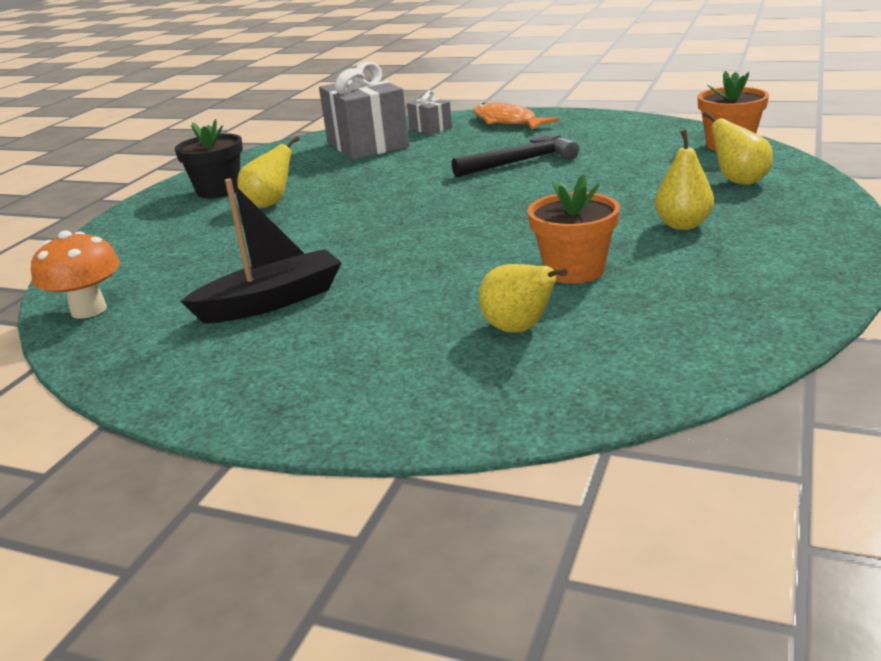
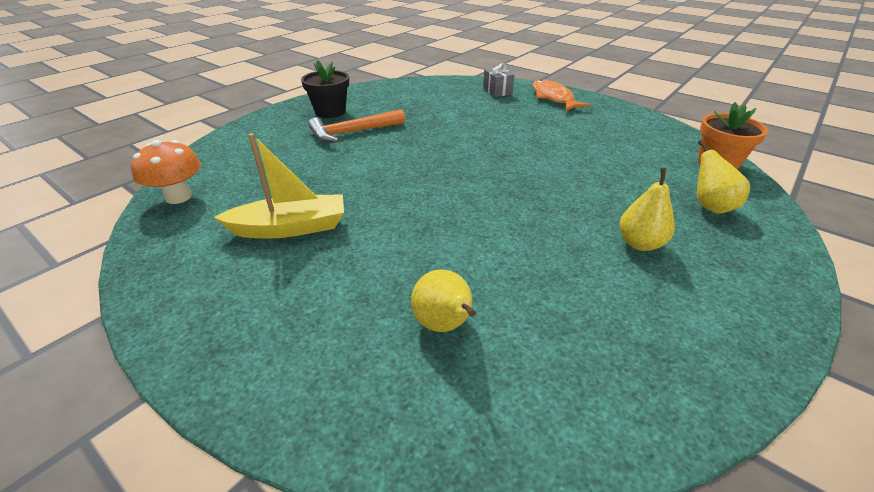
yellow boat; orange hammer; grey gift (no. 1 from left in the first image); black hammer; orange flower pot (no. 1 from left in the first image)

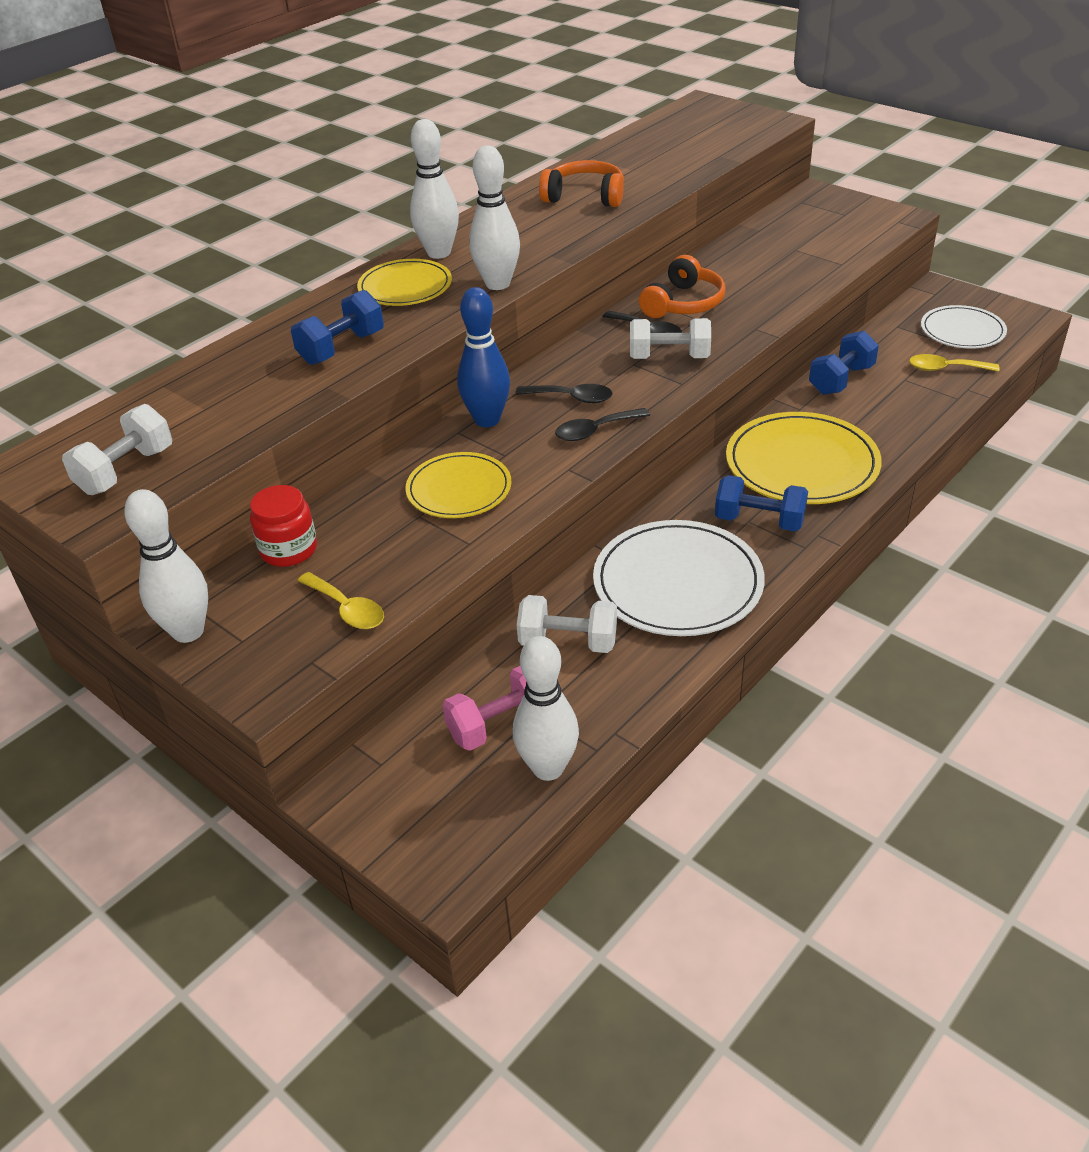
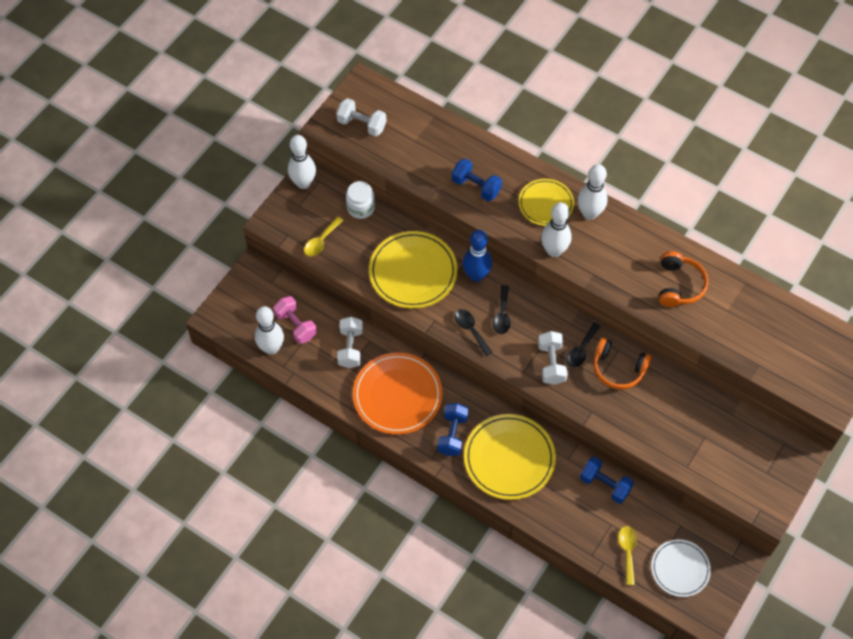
white jar; orange plate; yellow plate (no. 1 from left)

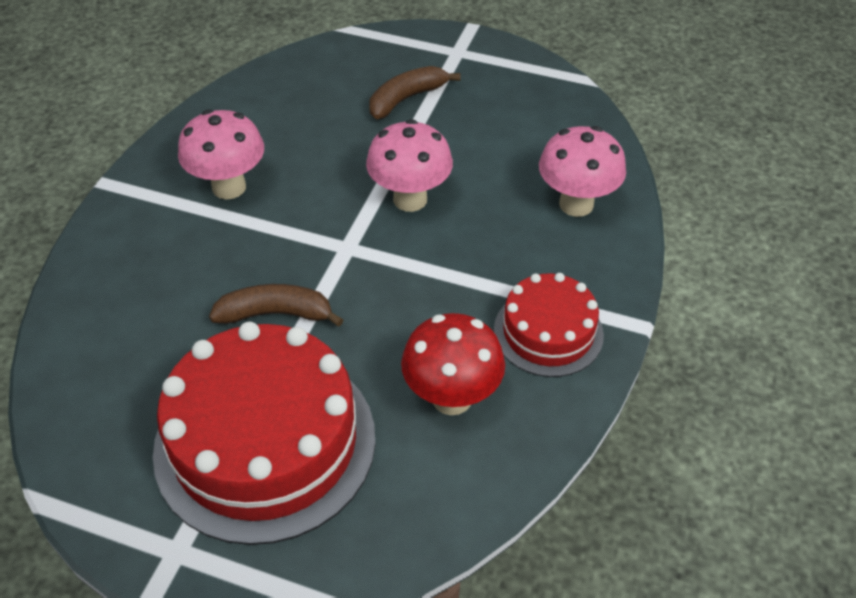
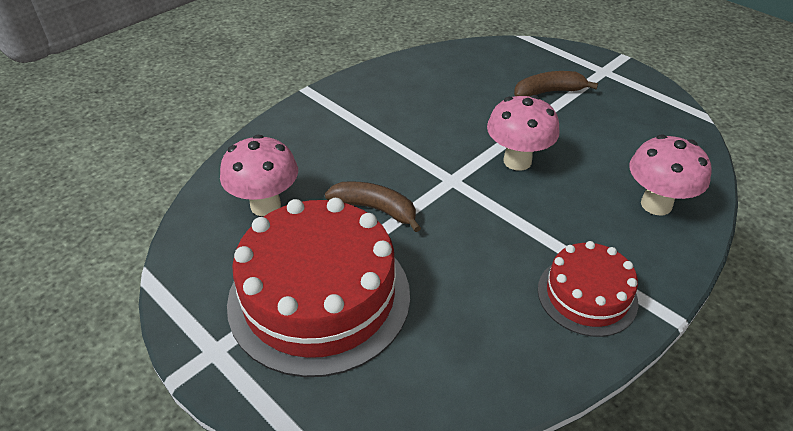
pink mushroom (no. 1 from left); red mushroom

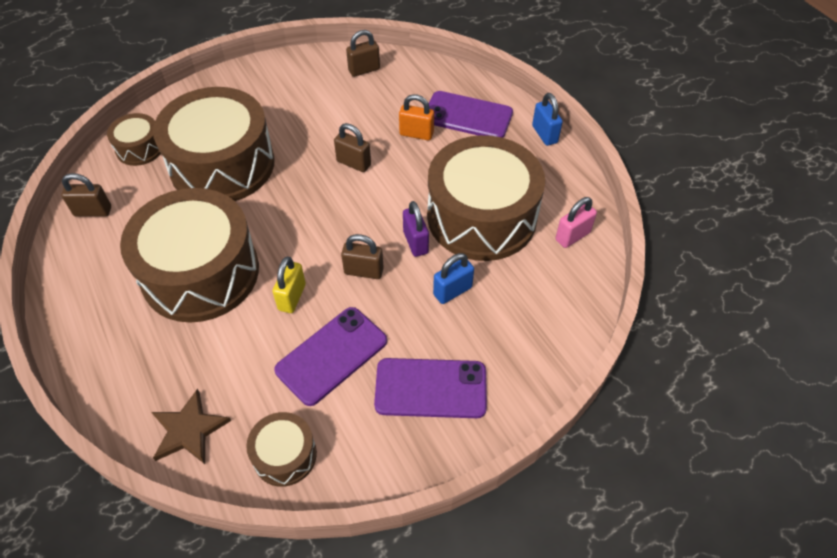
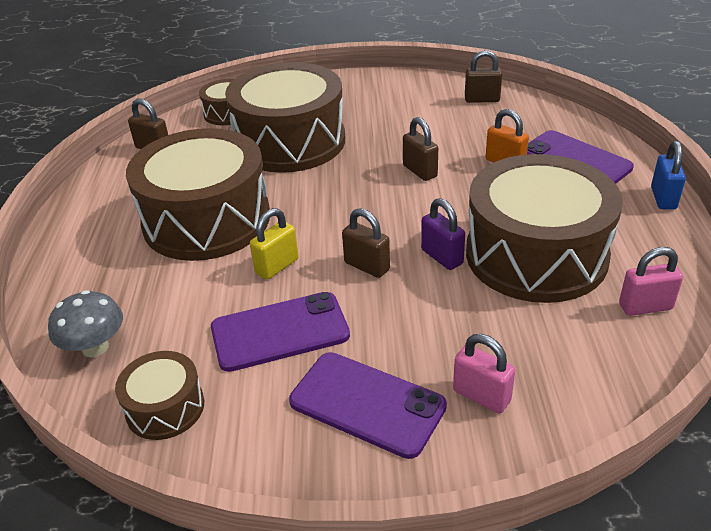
grey mushroom; purple padlock; pink padlock (no. 1 from left); blue padlock (no. 1 from left in the first image)

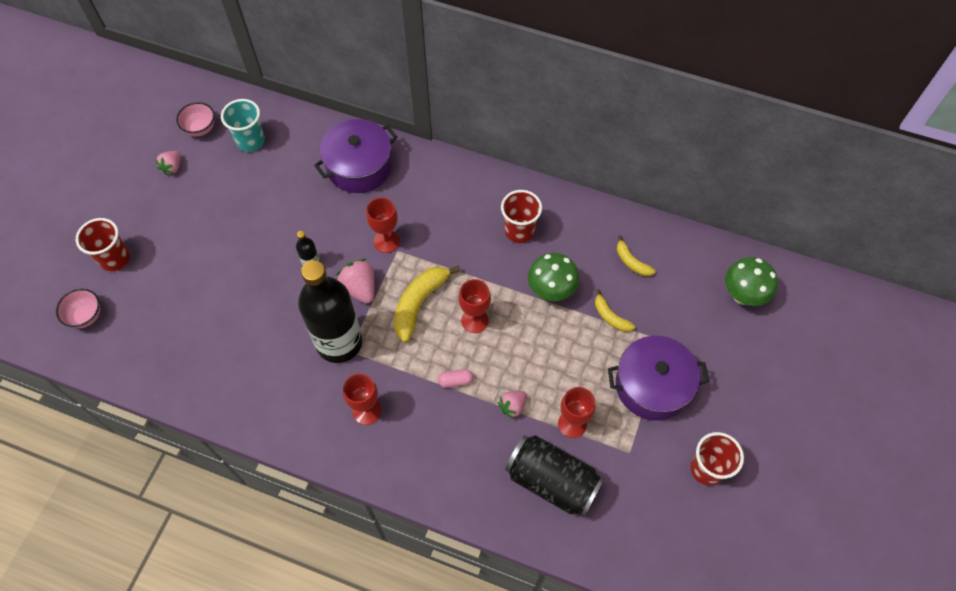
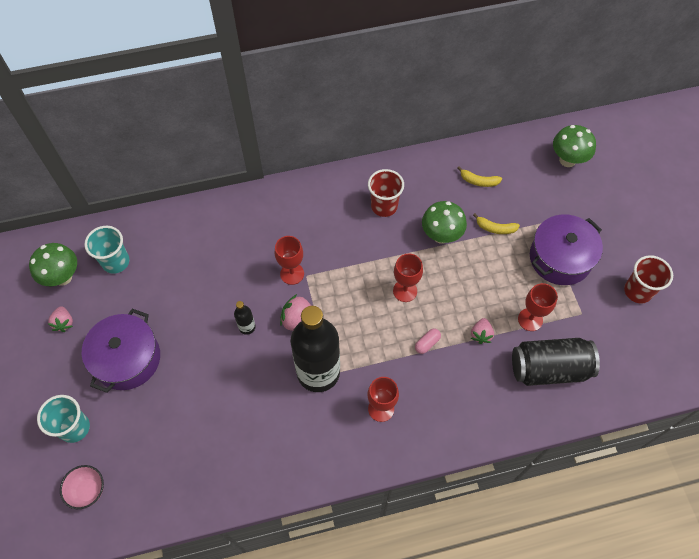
green mushroom (no. 1 from left); turquoise cup (no. 1 from left); purple pot (no. 1 from left); yellow banana (no. 1 from left in the first image)

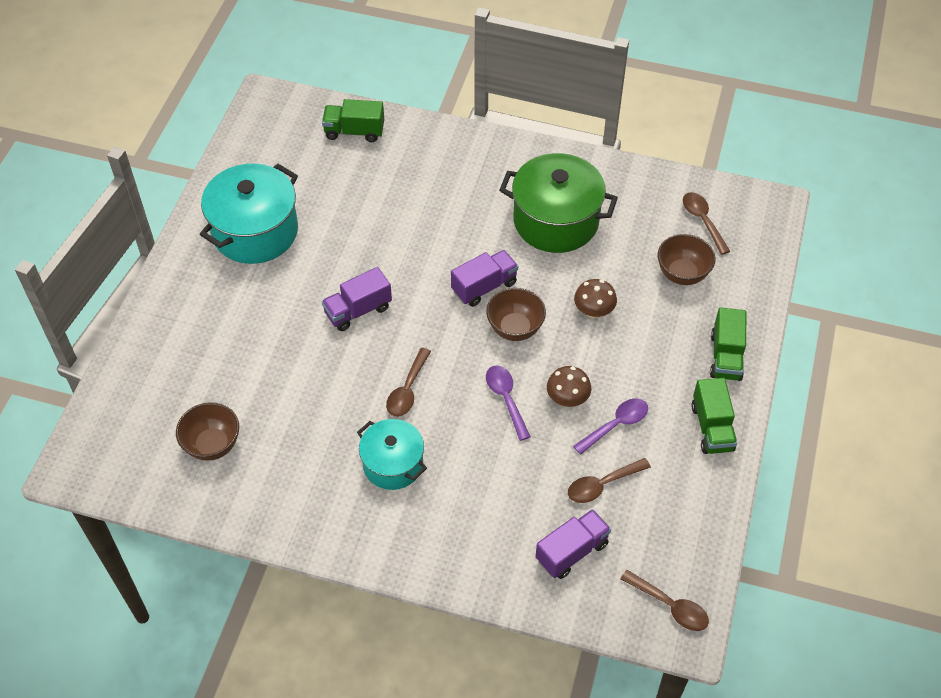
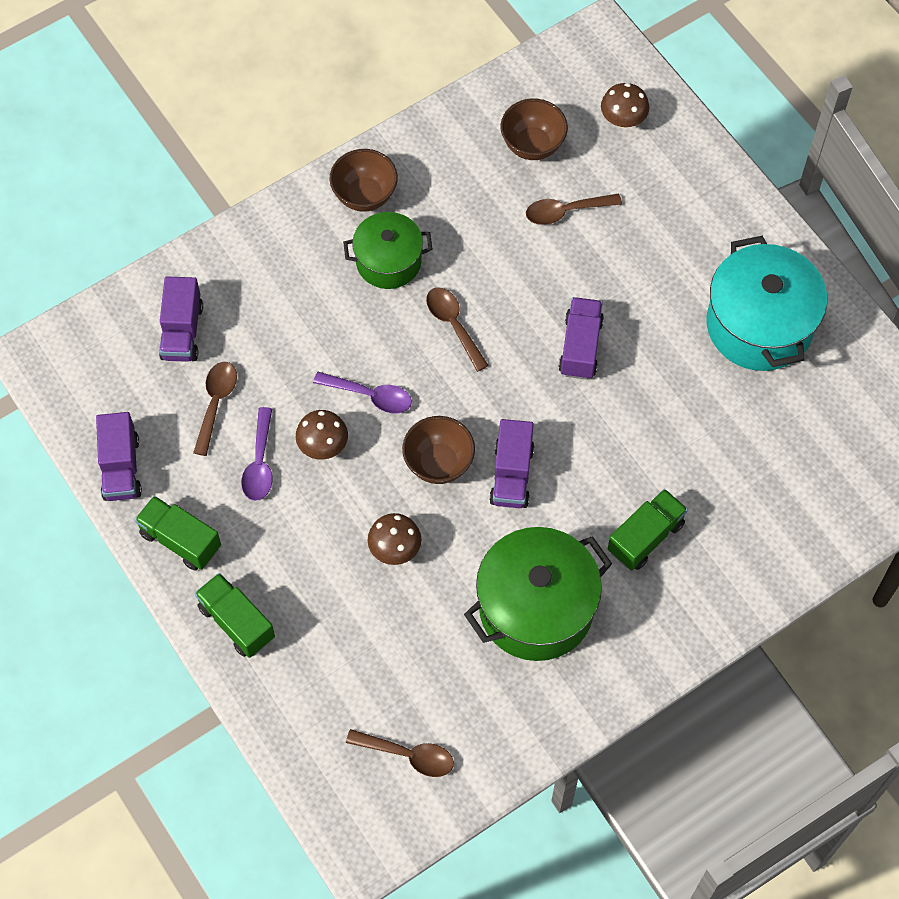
purple truck (no. 1 from left); brown bowl (no. 1 from left); green pot (no. 1 from left); brown spoon (no. 4 from left); brown mushroom (no. 3 from left); green truck (no. 3 from left)

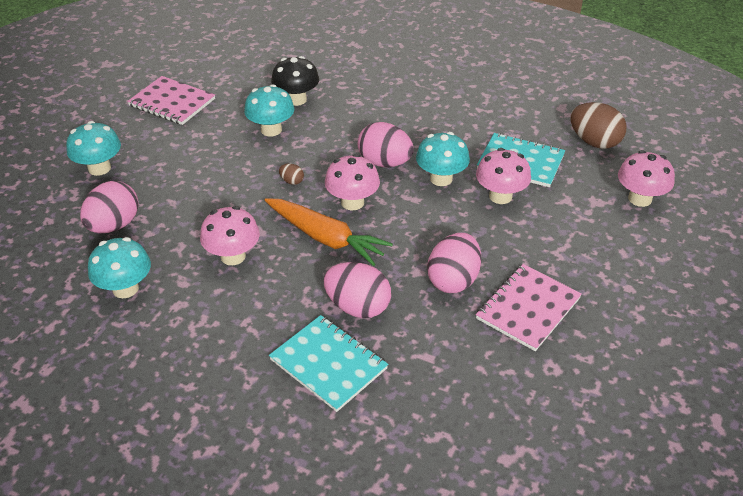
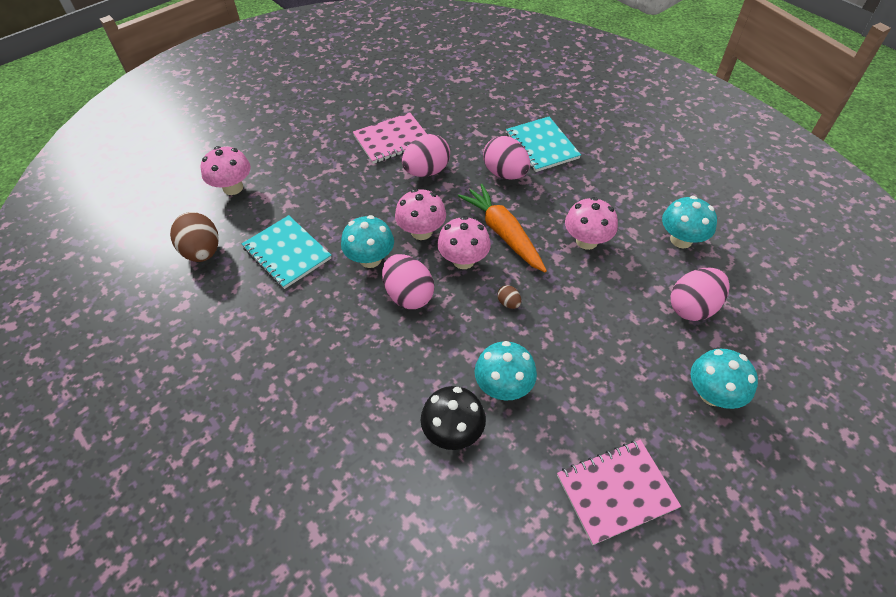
pink mushroom (no. 2 from left); pink notebook (no. 2 from left)

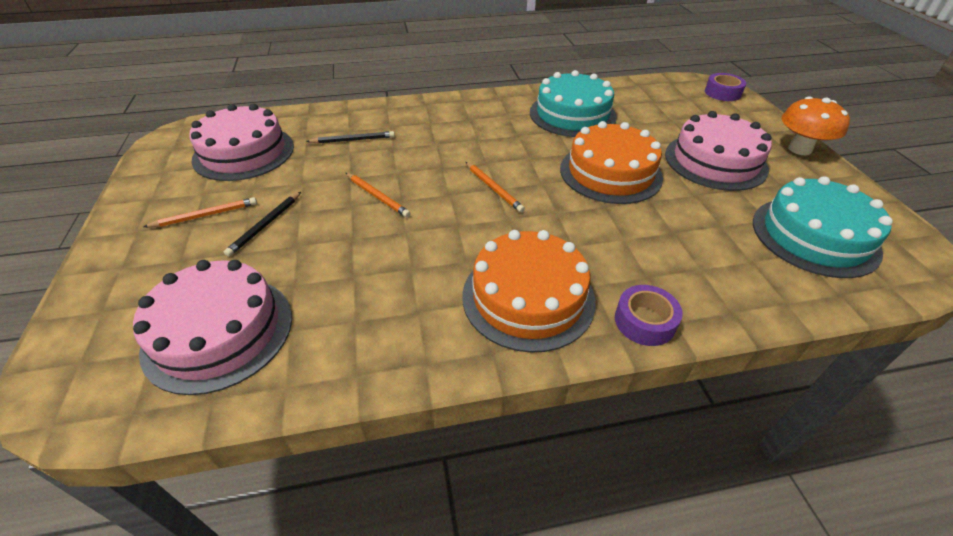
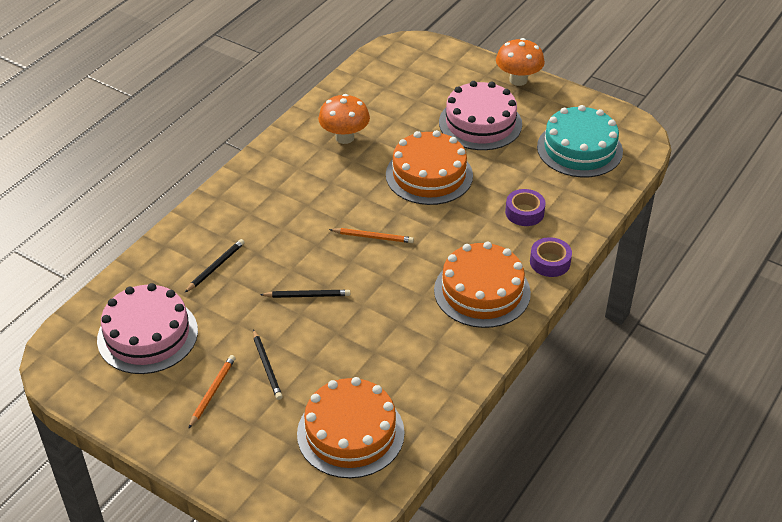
black pencil (no. 3 from left); orange cake (no. 1 from left); orange mushroom (no. 1 from left); purple tape (no. 1 from left)

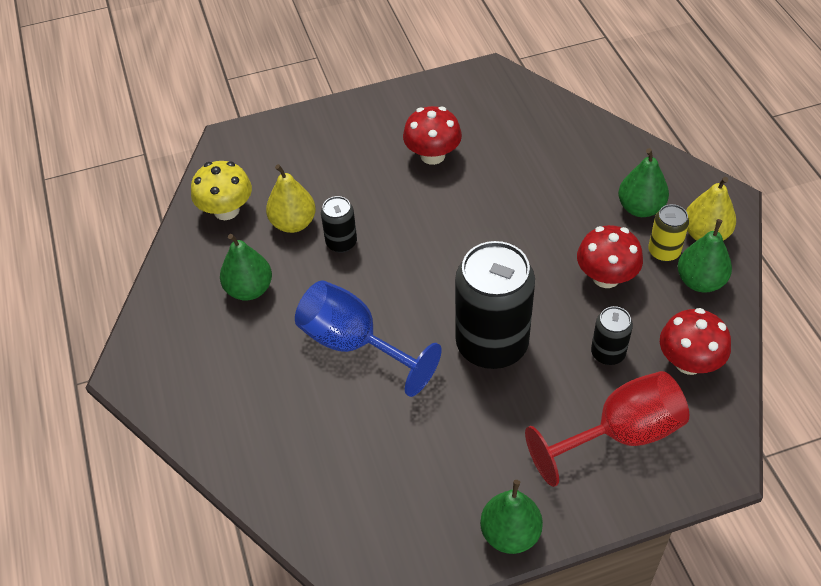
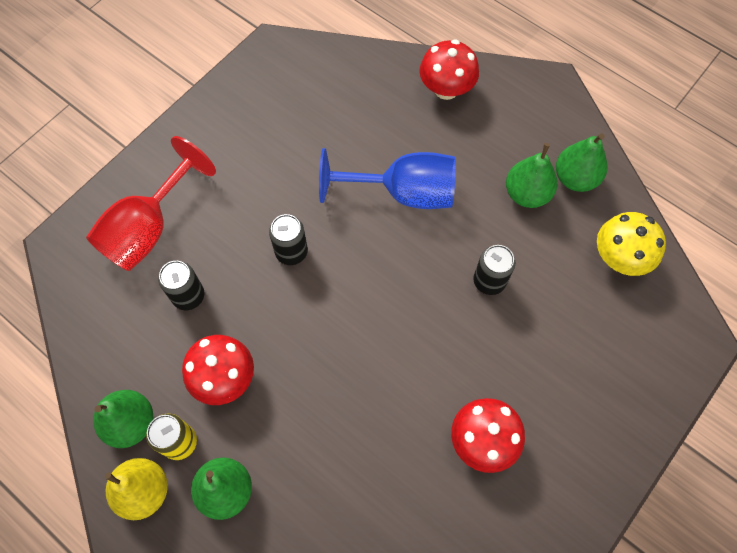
black can (no. 2 from left); red mushroom (no. 2 from left); green pear (no. 4 from left); yellow pear (no. 1 from left in the first image)

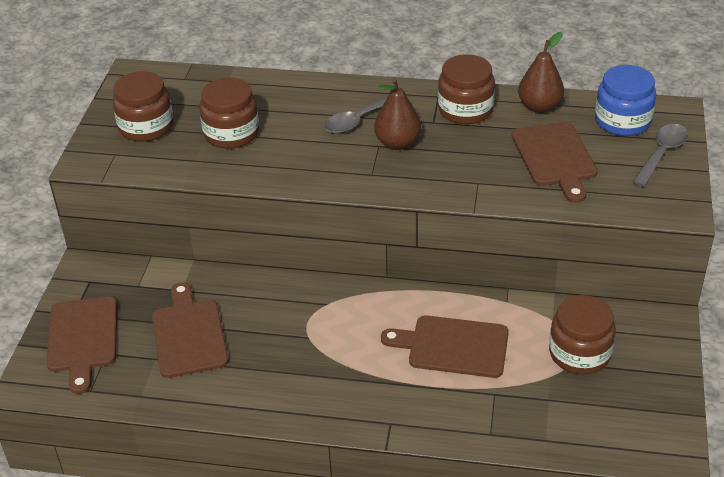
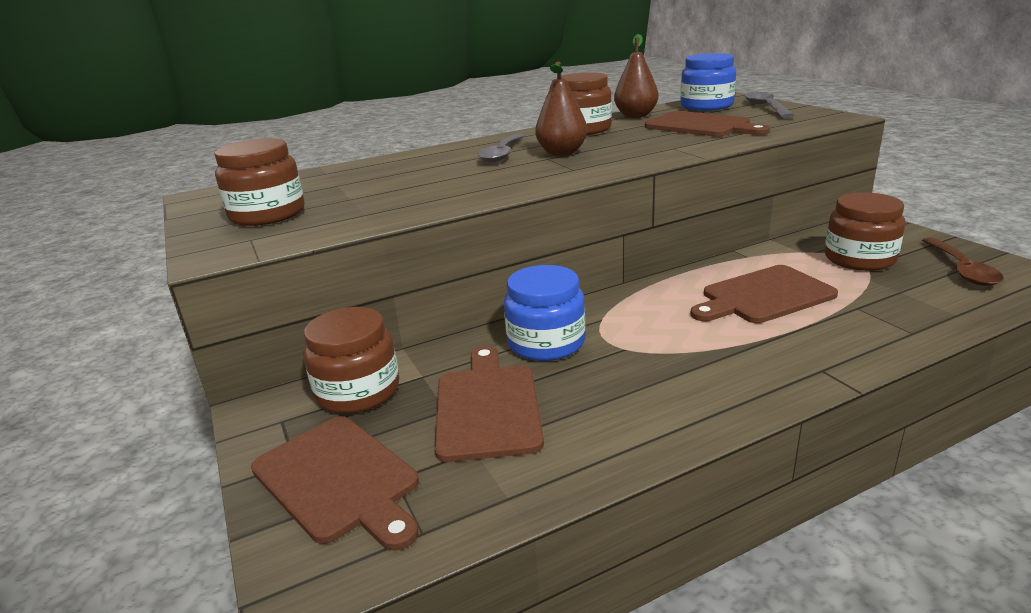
brown jar (no. 2 from left); brown cutting board (no. 2 from left); blue jar (no. 1 from left); brown spoon

